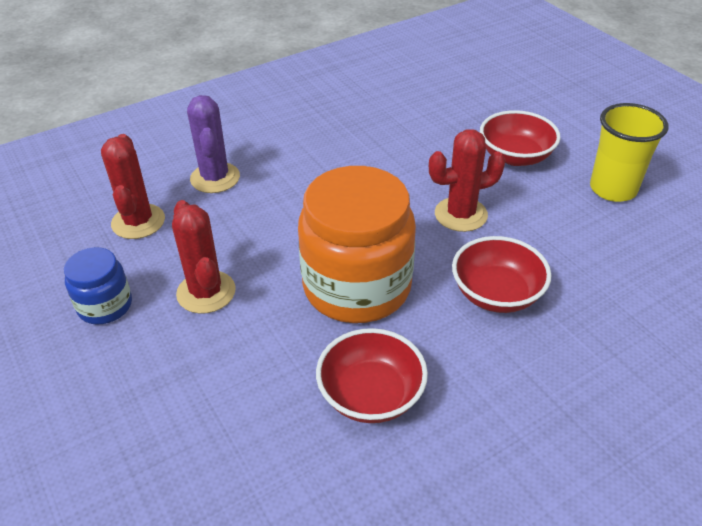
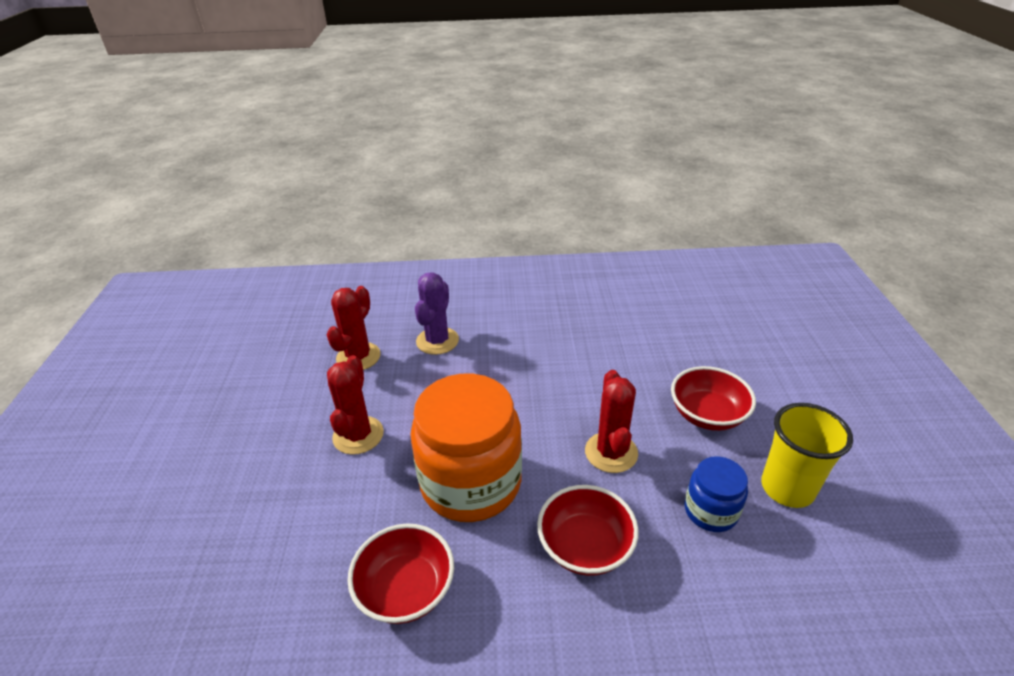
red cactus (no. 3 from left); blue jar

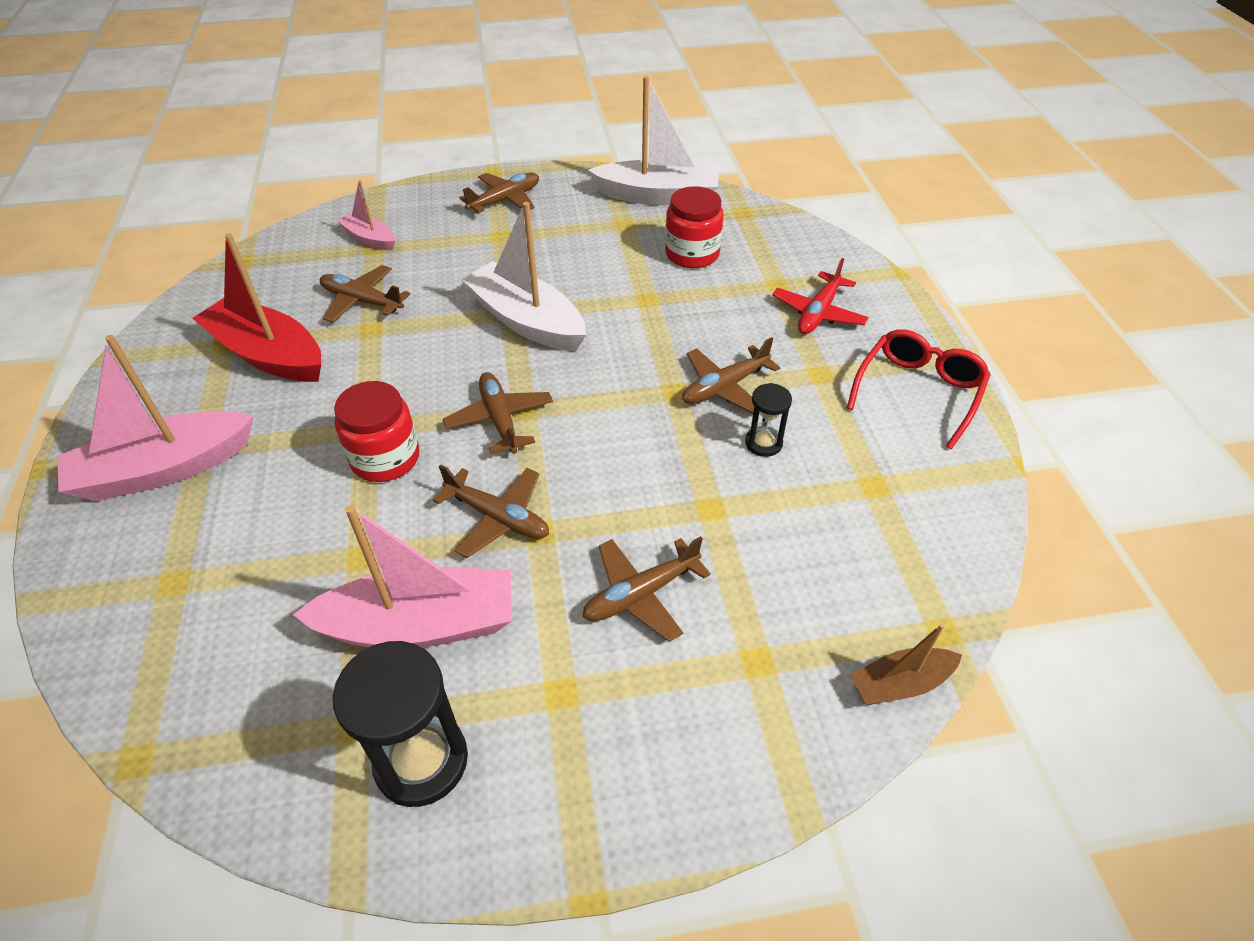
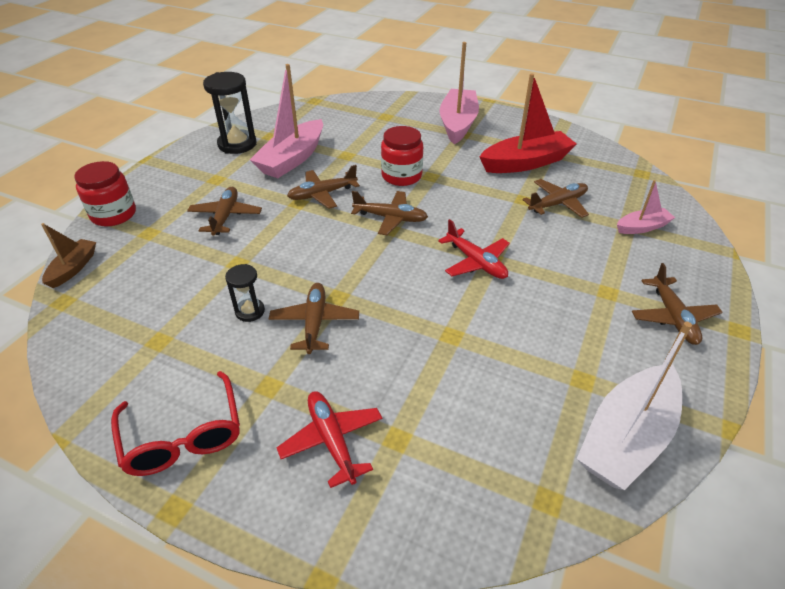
red jar (no. 1 from left); red plane (no. 2 from left)

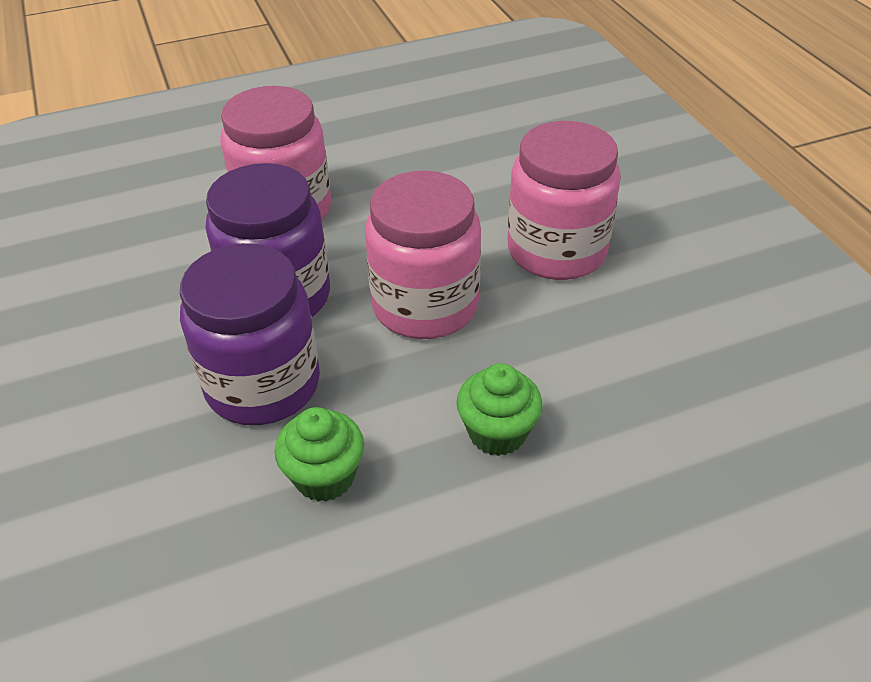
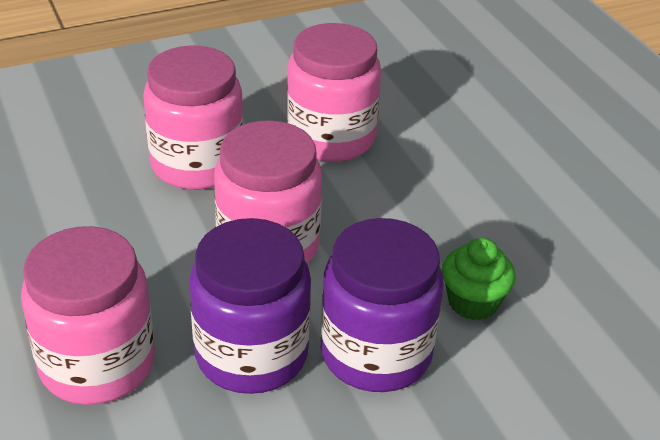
pink jar (no. 4 from left); green cupcake (no. 2 from left in the first image)

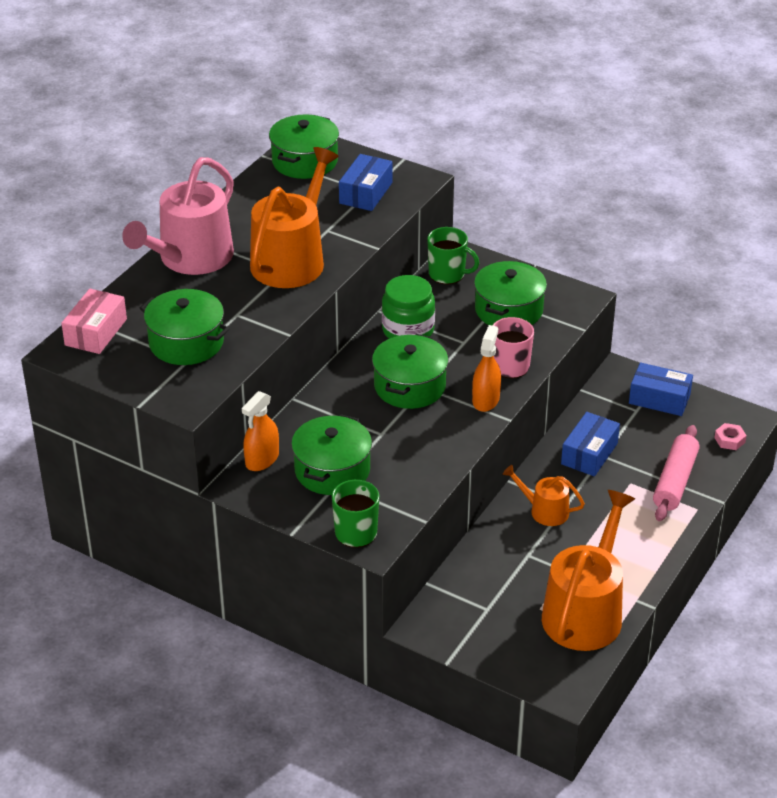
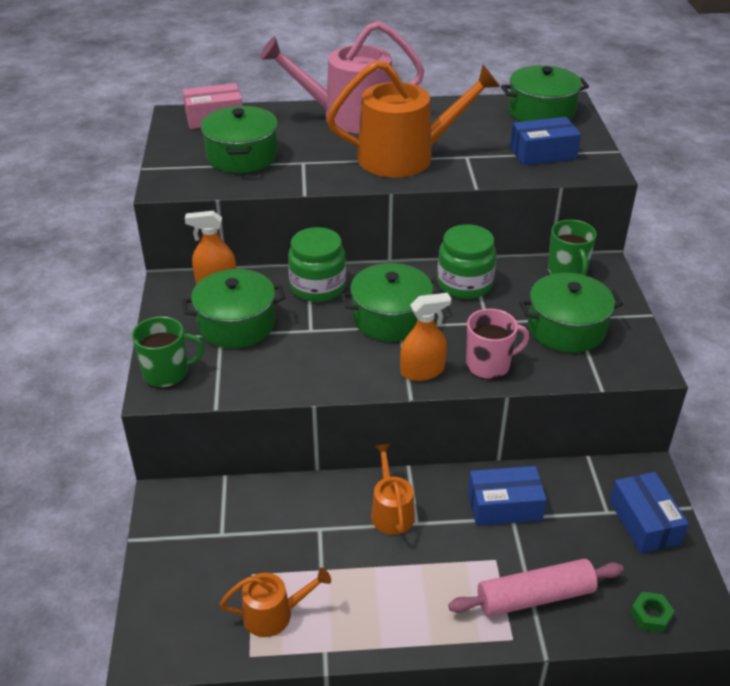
orange watering can (no. 1 from left); green jar (no. 1 from left); green nut

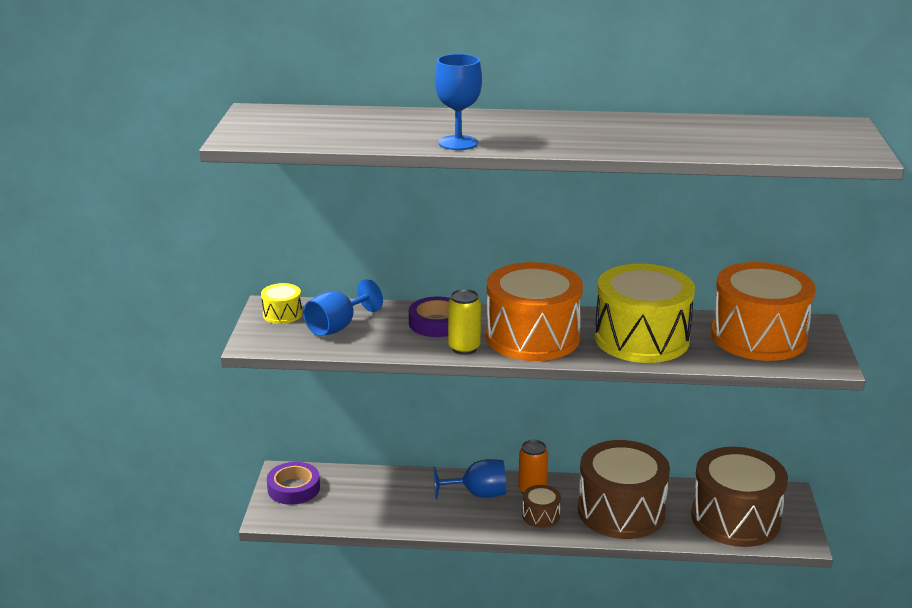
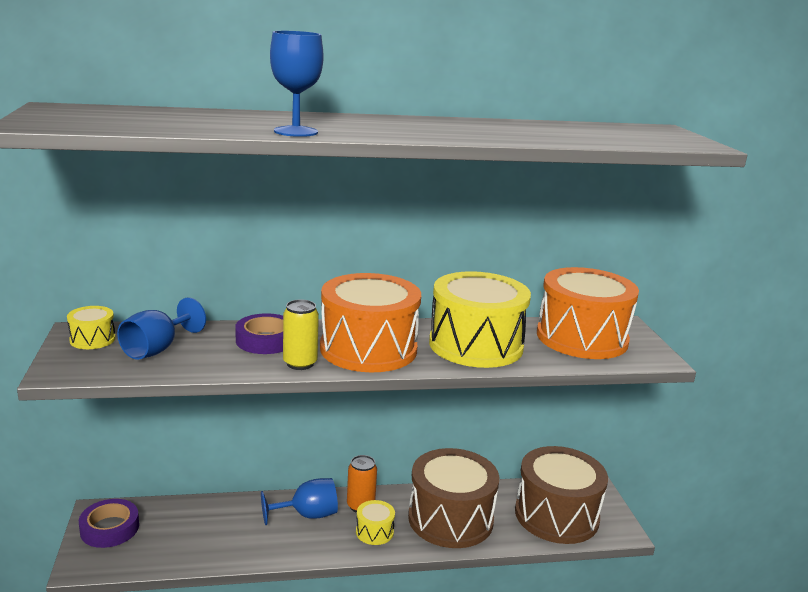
yellow drum (no. 2 from left)

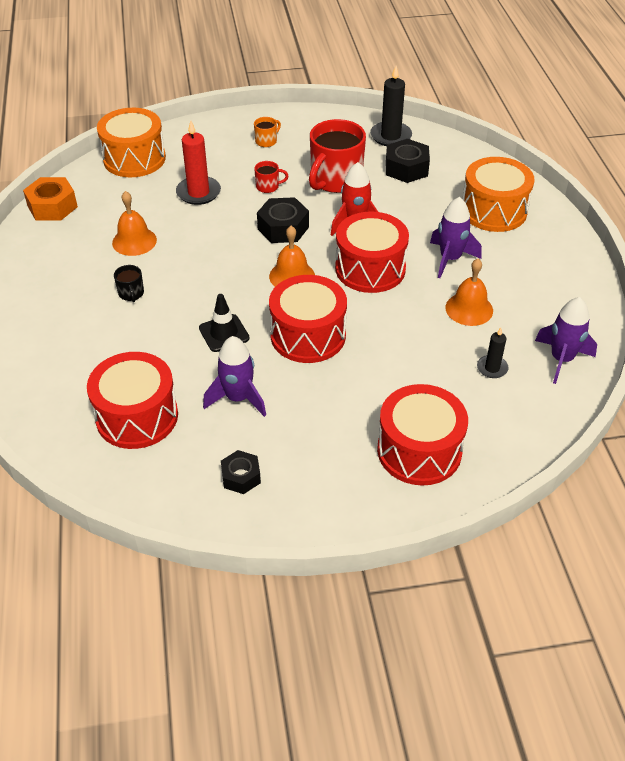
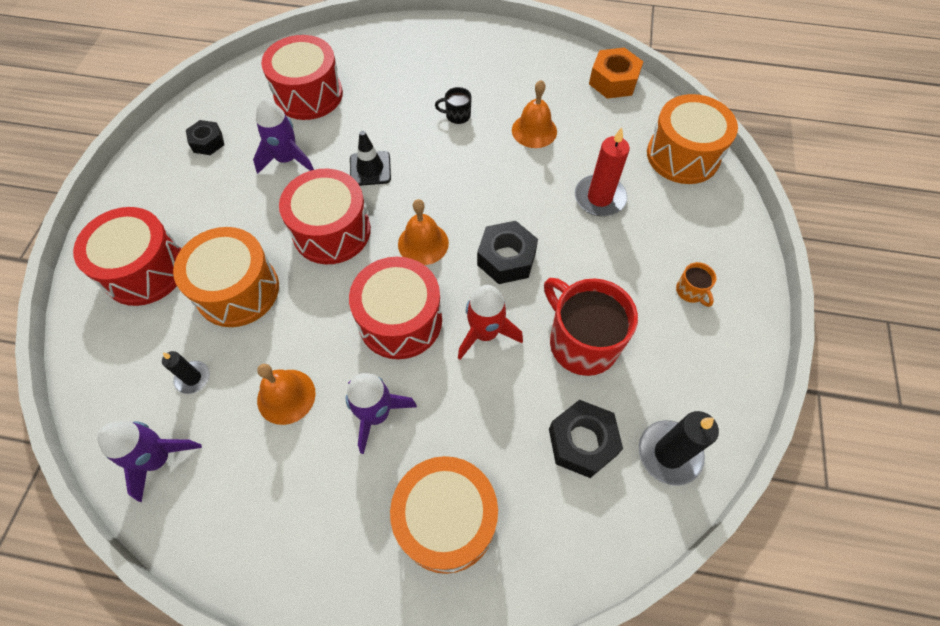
orange drum (no. 1 from left); red mug (no. 1 from left in the first image)

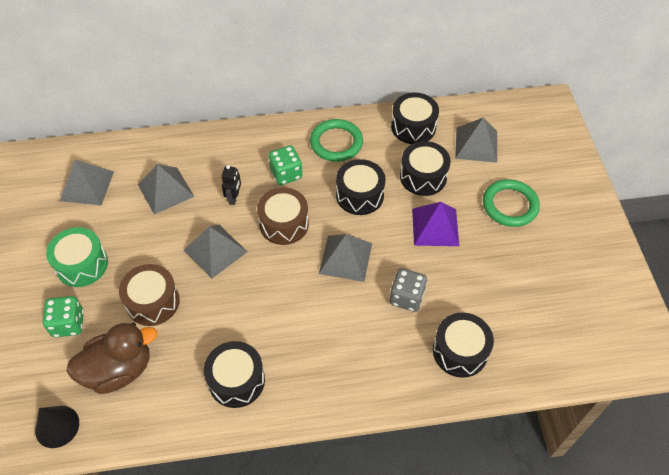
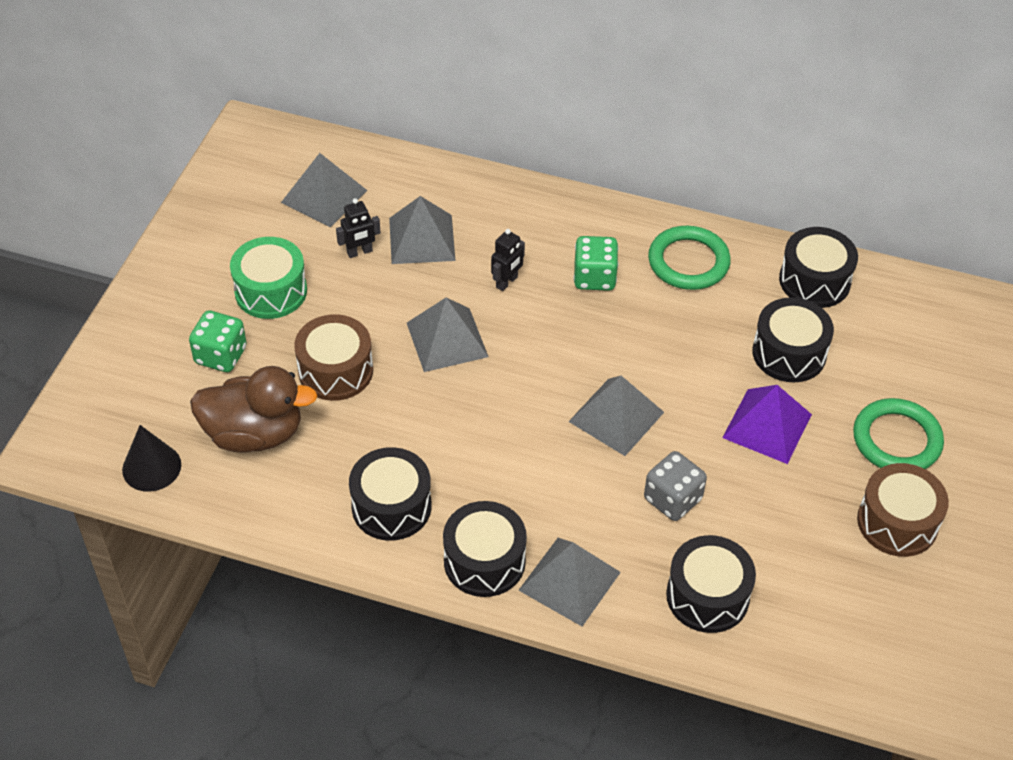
black robot (no. 1 from left); black drum (no. 2 from left); grey pyramid (no. 4 from left); brown drum (no. 2 from left)

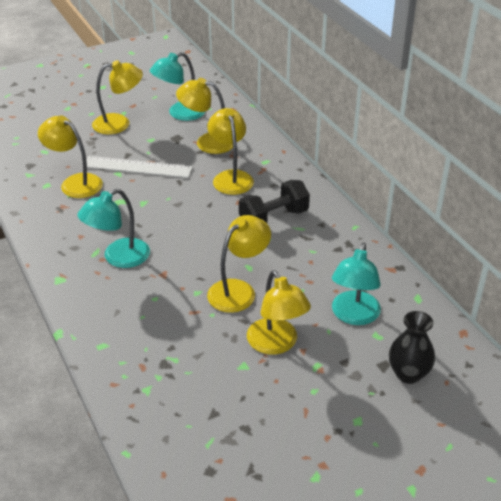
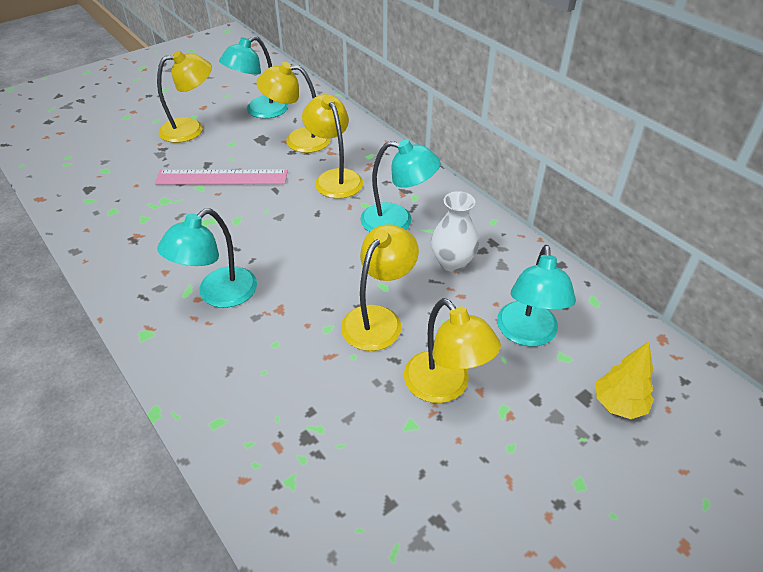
pink ruler; turquoise lamp (no. 3 from left); white vase; yellow tree; yellow lamp (no. 1 from left in the first image)

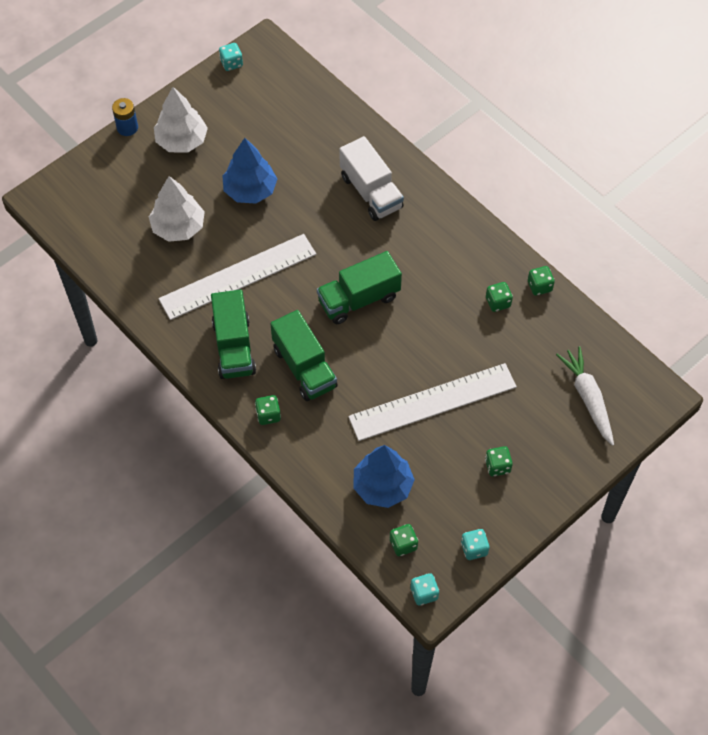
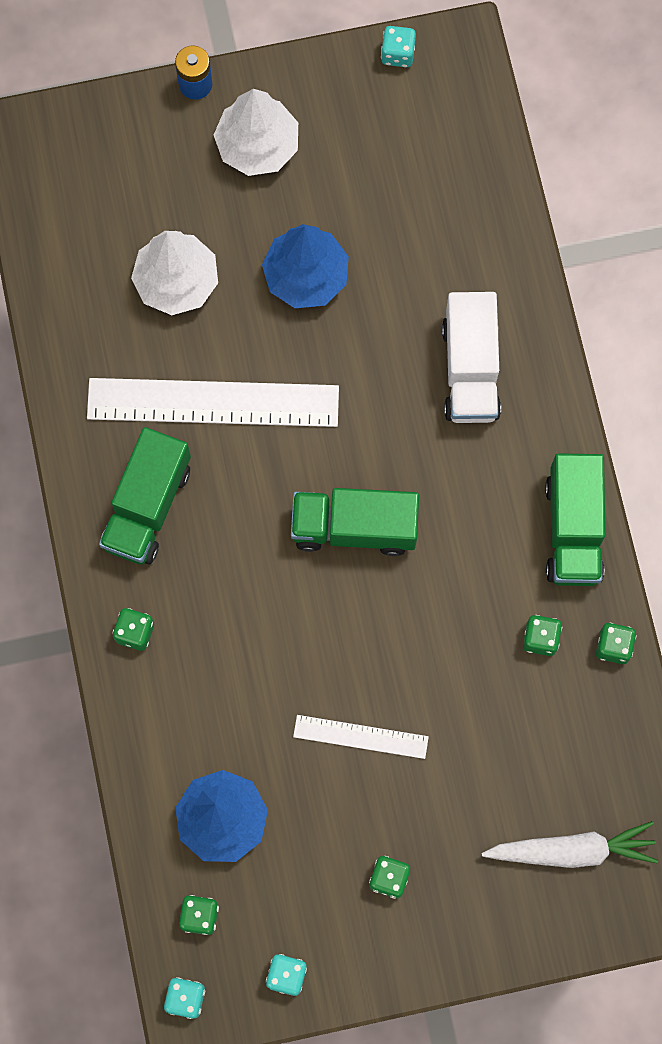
white ruler (no. 2 from left); white carrot; green truck (no. 3 from left)

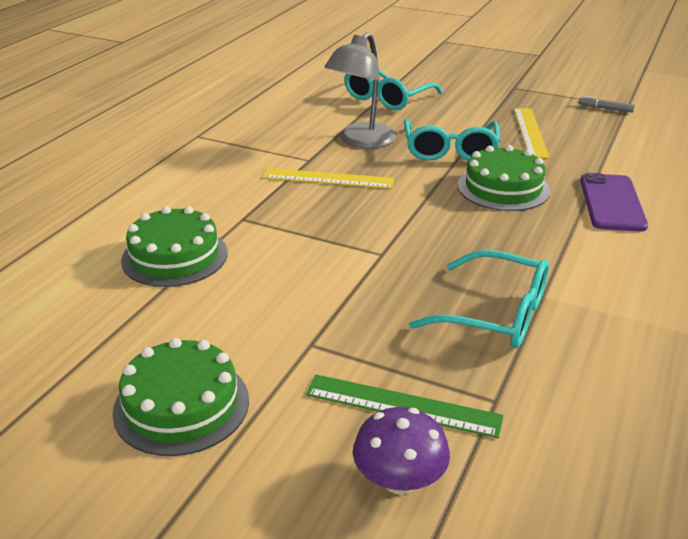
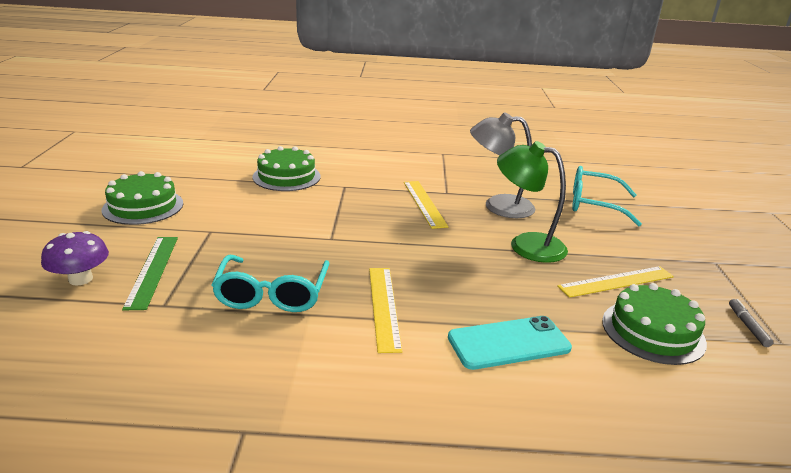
yellow ruler (no. 1 from left); turquoise phone; green lamp; green cake (no. 3 from left)

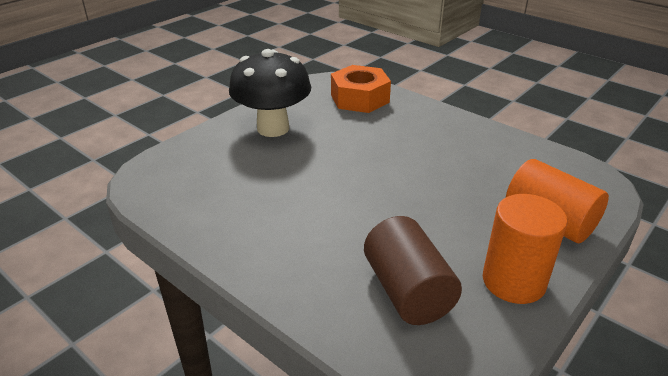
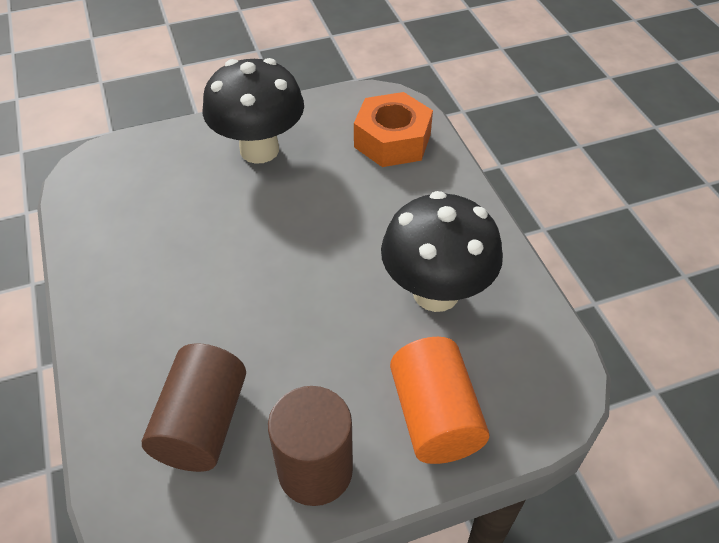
brown cylinder (no. 2 from left); black mushroom (no. 2 from left)

